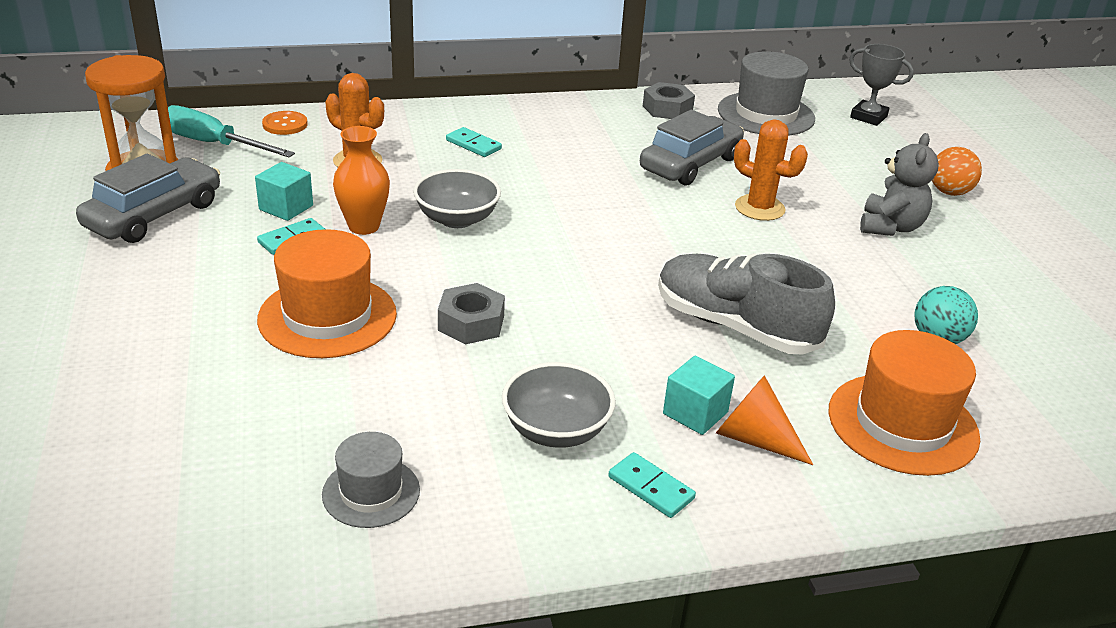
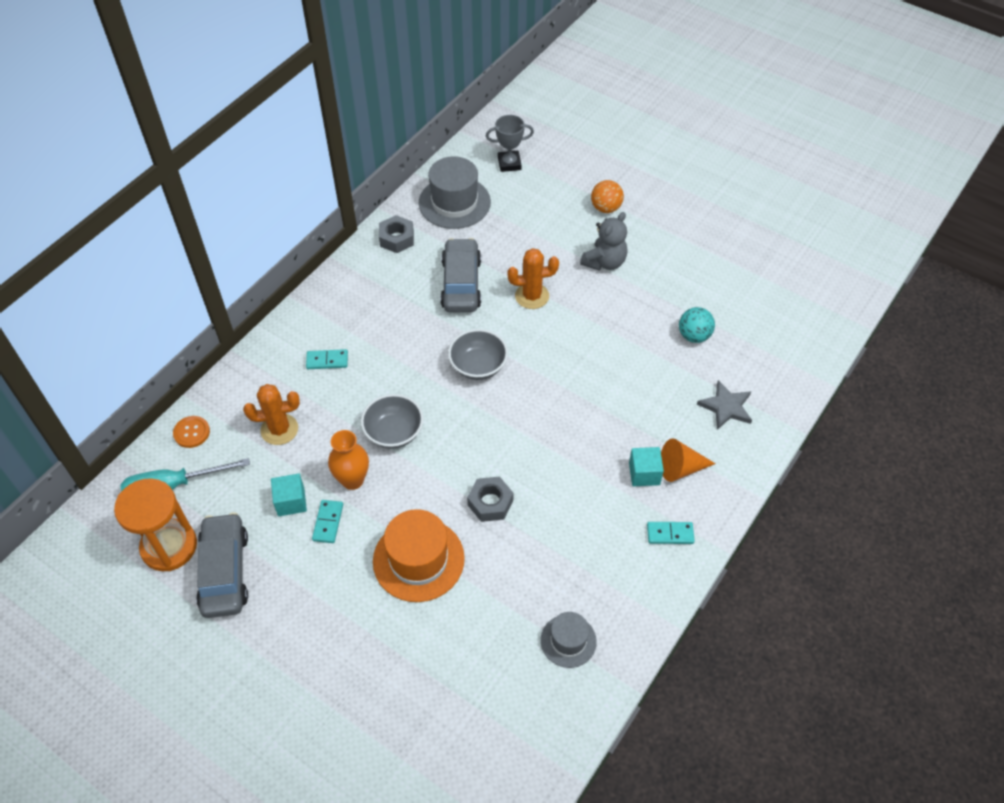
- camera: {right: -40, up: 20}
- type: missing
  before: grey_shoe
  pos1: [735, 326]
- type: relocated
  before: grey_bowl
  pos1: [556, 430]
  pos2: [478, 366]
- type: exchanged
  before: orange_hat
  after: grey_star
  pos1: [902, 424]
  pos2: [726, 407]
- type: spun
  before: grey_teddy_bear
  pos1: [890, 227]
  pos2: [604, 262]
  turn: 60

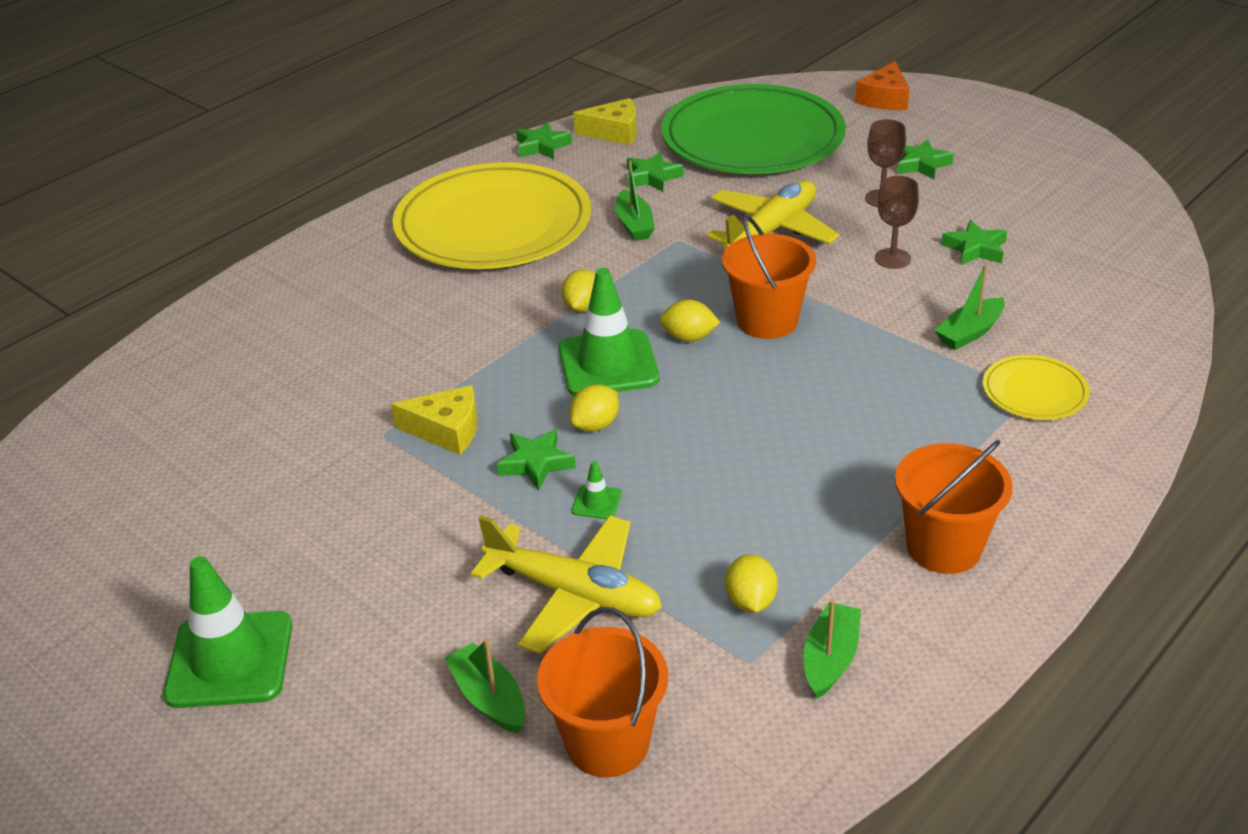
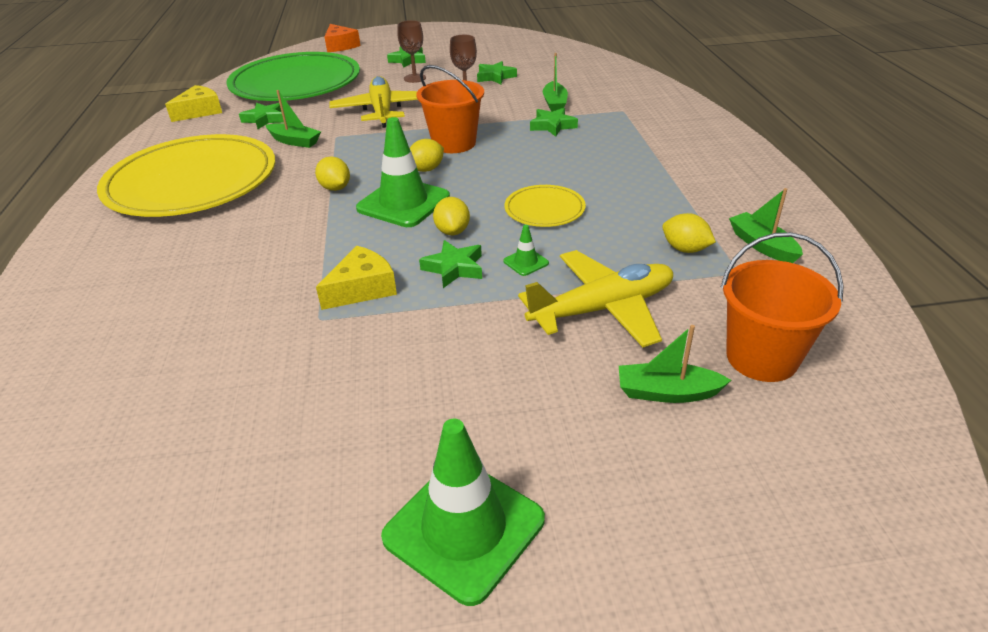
- camera: {right: -50, up: 0}
- type: missing
  before: orange_bucket
  pos1: [944, 547]
- type: relocated
  before: green_star
  pos1: [542, 146]
  pos2: [552, 126]
- type: relocated
  before: yellow_plate
  pos1: [1034, 391]
  pos2: [544, 209]

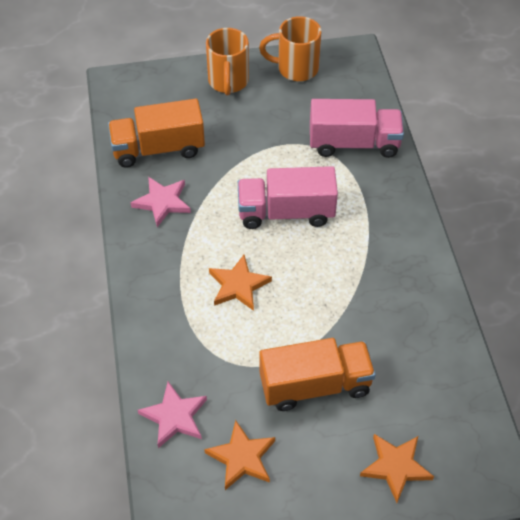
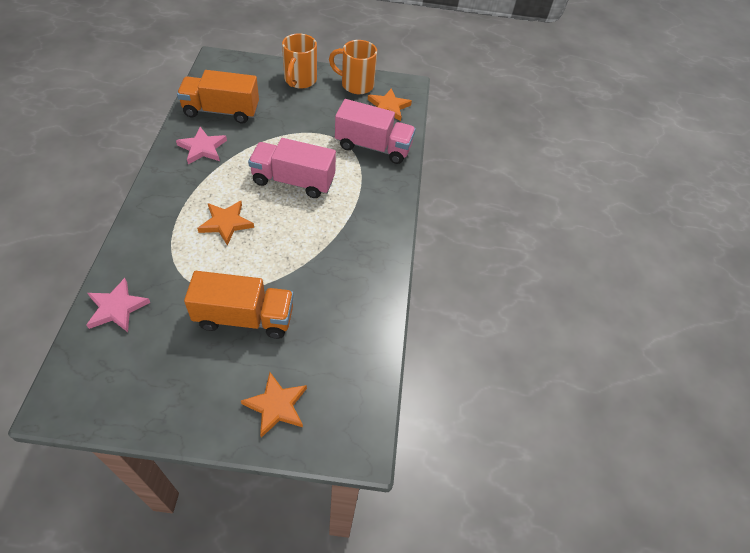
- camera: {right: 10, up: 0}
- type: relocated
  before: orange_star
  pos1: [242, 457]
  pos2: [388, 107]

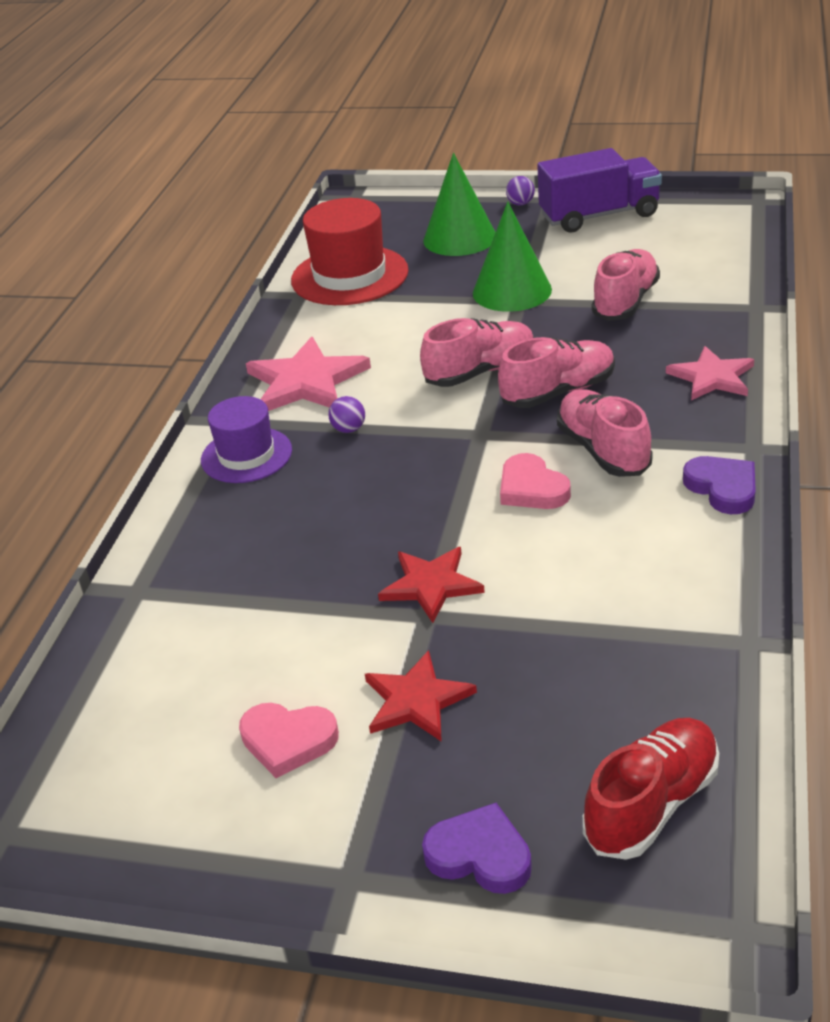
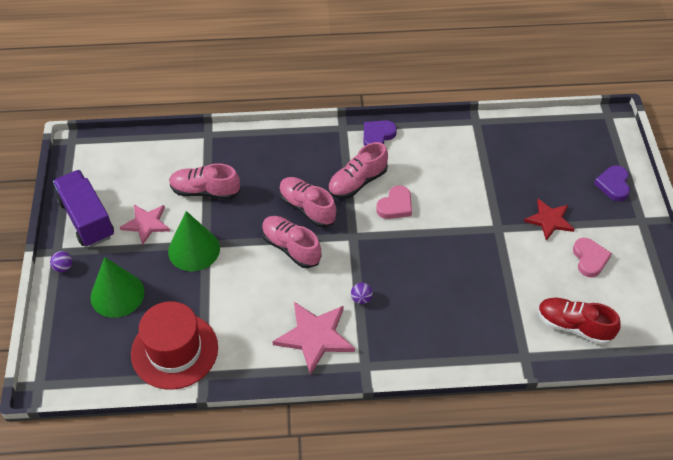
- camera: {right: -110, up: 15}
- type: missing
  before: purple_hat
  pos1: [246, 455]
- type: missing
  before: red_star
  pos1: [431, 585]
- type: relocated
  before: red_shoe
  pos1: [651, 804]
  pos2: [574, 326]
- type: relocated
  before: pink_star
  pos1: [712, 377]
  pos2: [146, 224]

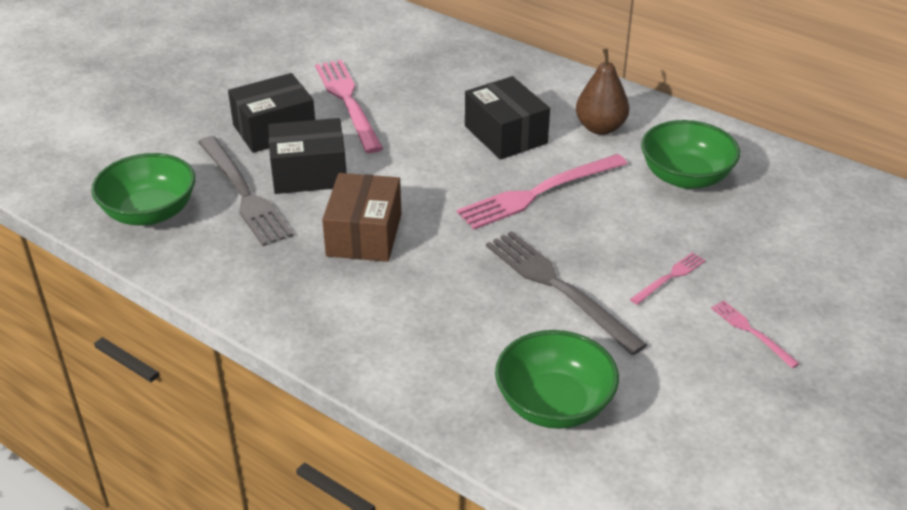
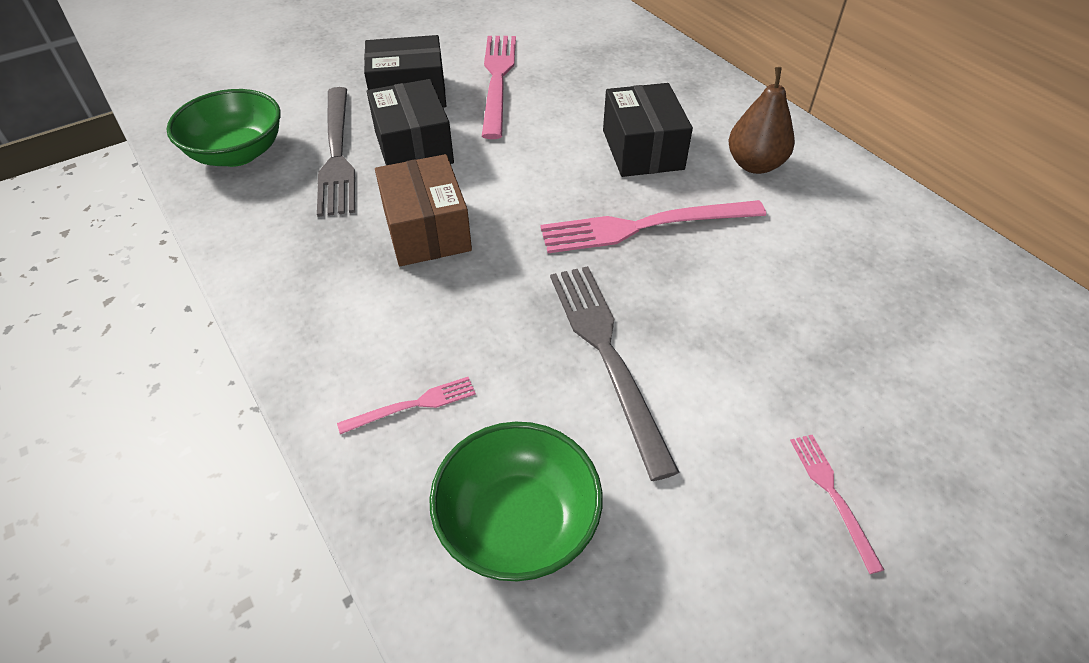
- camera: {right: 20, up: 10}
- type: missing
  before: green_bowl
  pos1: [685, 177]
- type: relocated
  before: pink_fork
  pos1: [669, 277]
  pos2: [413, 405]
- type: spun
  before: black_box
  pos1: [309, 173]
  pos2: [413, 147]
  turn: 60
- type: spun
  before: brown_box
  pos1: [364, 235]
  pos2: [427, 230]
  turn: -45

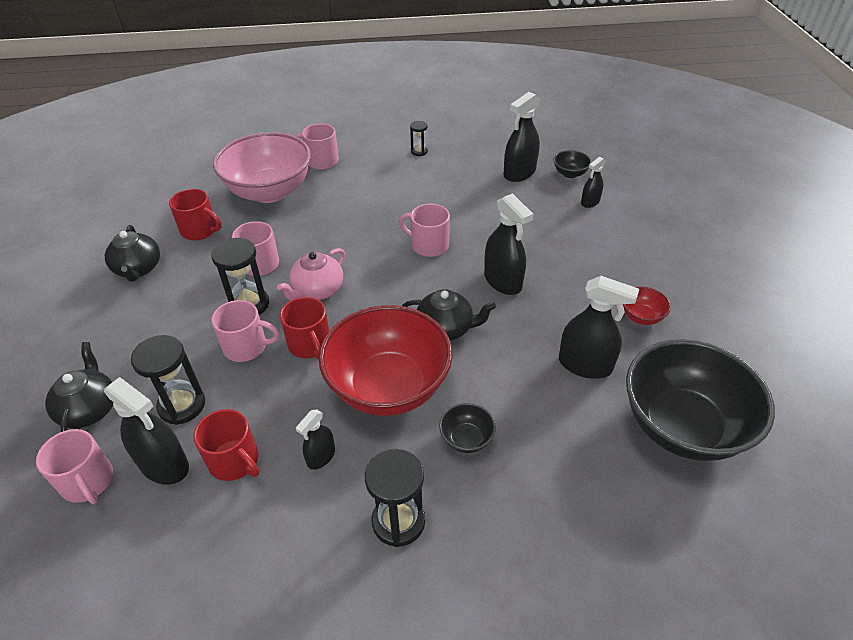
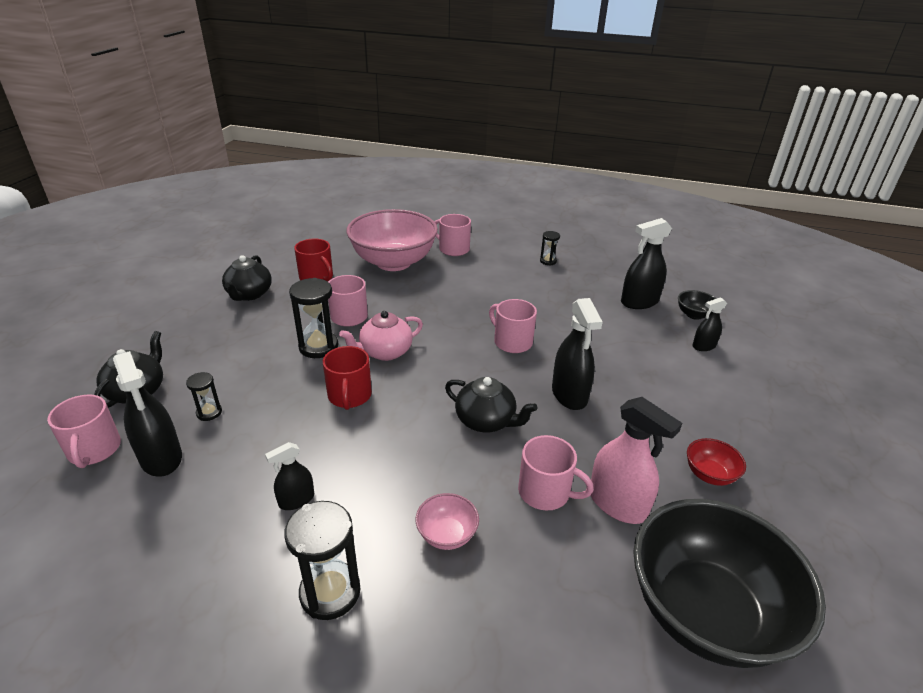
- camera: {right: 20, up: -10}
- type: missing
  before: red_mug
  pos1: [234, 461]
- type: missing
  before: red_bowl
  pos1: [388, 387]
- type: relocated
  before: pink_mug
  pos1: [246, 347]
  pos2: [545, 492]
- type: colour
  before: black_bowl
  after: pink_bowl
  pos1: [466, 439]
  pos2: [447, 534]
- type: colour
  before: black_spray_bottle
  after: pink_spray_bottle
  pos1: [585, 365]
  pos2: [617, 504]
- type: size
  before: black_hourglass
  pos1: [182, 405]
  pos2: [209, 412]
  scale: 0.54

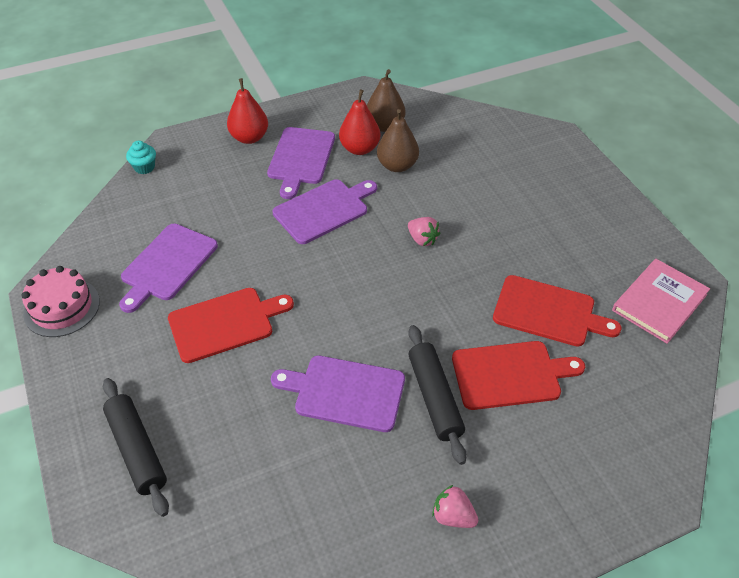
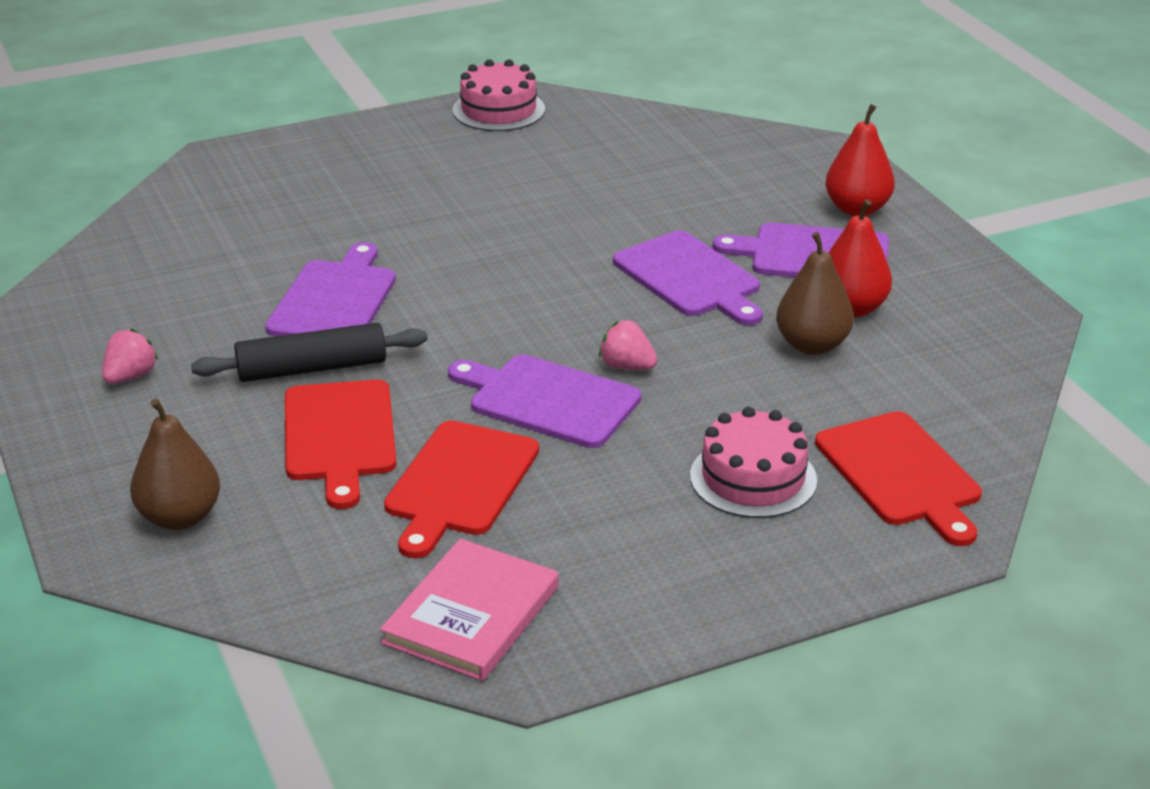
- camera: {right: 90, up: -15}
- type: missing
  before: black_rolling_pin
  pos1: [137, 450]
- type: missing
  before: turquoise_cupcake
  pos1: [144, 167]
- type: appeared
  after: pink_cake
  pos2: [753, 478]
- type: relocated
  before: purple_cutting_board
  pos1: [167, 265]
  pos2: [548, 400]
- type: relocated
  before: red_cutting_board
  pos1: [225, 323]
  pos2: [900, 474]
- type: relocated
  before: brown_pear
  pos1: [385, 126]
  pos2: [180, 517]
- type: spun
  before: pink_strawberry
  pos1: [422, 239]
  pos2: [627, 366]
  turn: 75
- type: spun
  before: pink_book
  pos1: [659, 302]
  pos2: [471, 615]
  turn: 75

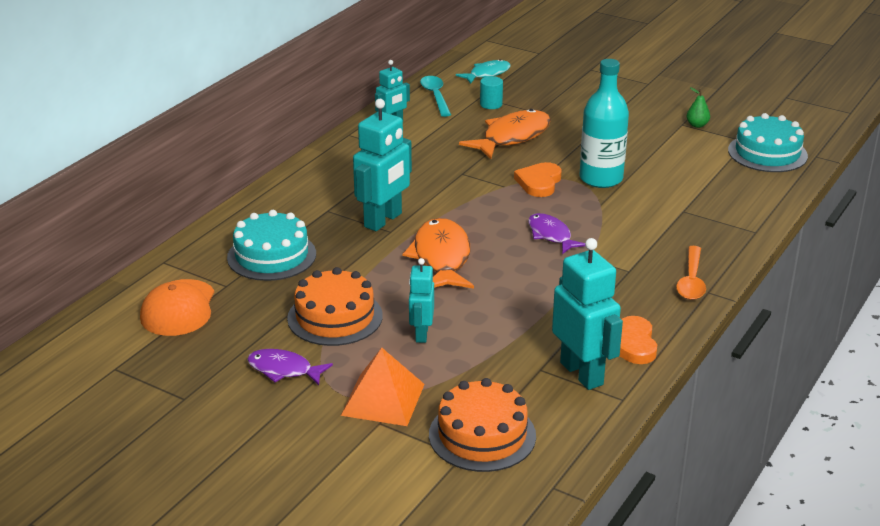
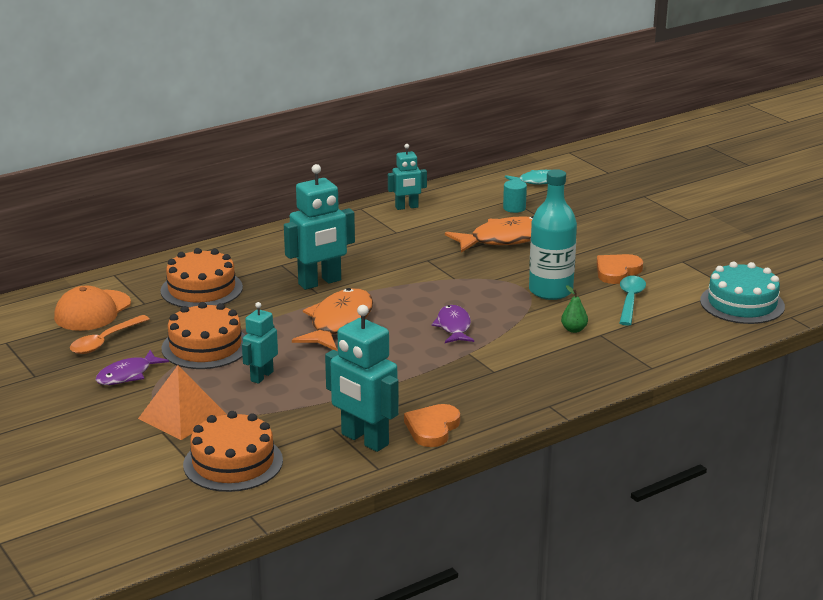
- camera: {right: 25, up: -5}
- type: relocated
  before: turquoise_spoon
  pos1: [435, 96]
  pos2: [630, 300]
- type: relocated
  before: orange_heart
  pos1: [539, 182]
  pos2: [617, 271]
- type: relocated
  before: orange_spoon
  pos1: [691, 281]
  pos2: [105, 341]
- type: relocated
  before: green_pear
  pos1: [697, 125]
  pos2: [574, 329]
- type: colour
  before: turquoise_cake
  after: orange_cake
  pos1: [271, 256]
  pos2: [201, 289]
- type: spun
  before: purple_fish
  pos1: [284, 370]
  pos2: [127, 375]
  turn: -90
- type: spun
  before: turquoise_robot
  pos1: [582, 373]
  pos2: [364, 440]
  turn: 135

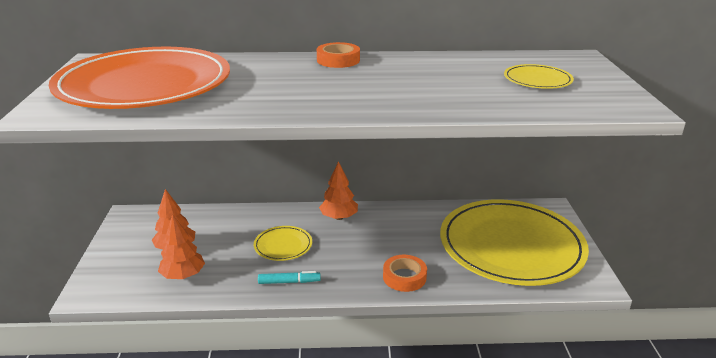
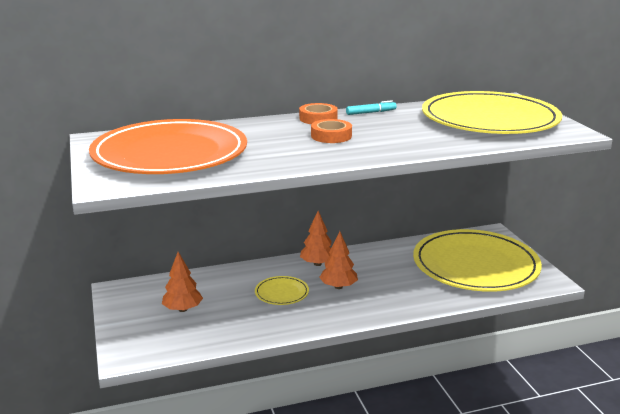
- camera: {right: -15, up: -5}
- type: relocated
  before: orange_tree
  pos1: [183, 275]
  pos2: [338, 287]
- type: relocated
  before: turquoise_marker
  pos1: [289, 282]
  pos2: [371, 112]
- type: relocated
  before: orange_tape
  pos1: [404, 277]
  pos2: [331, 136]
- type: size
  before: yellow_plate
  pos1: [537, 80]
  pos2: [489, 119]
  scale: 2.46

